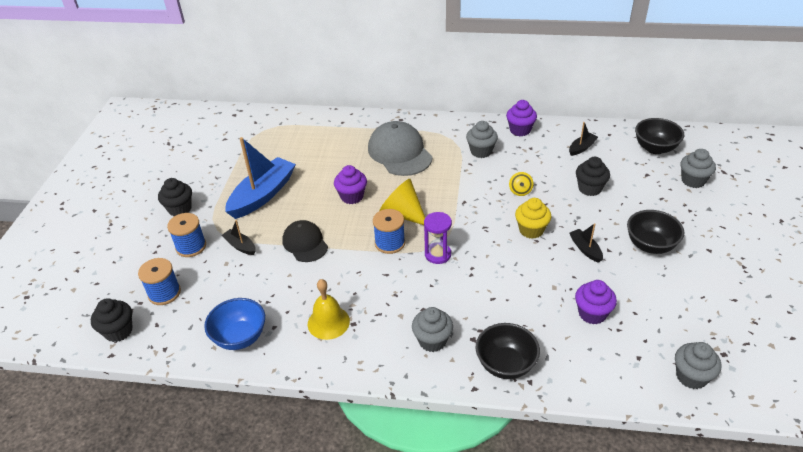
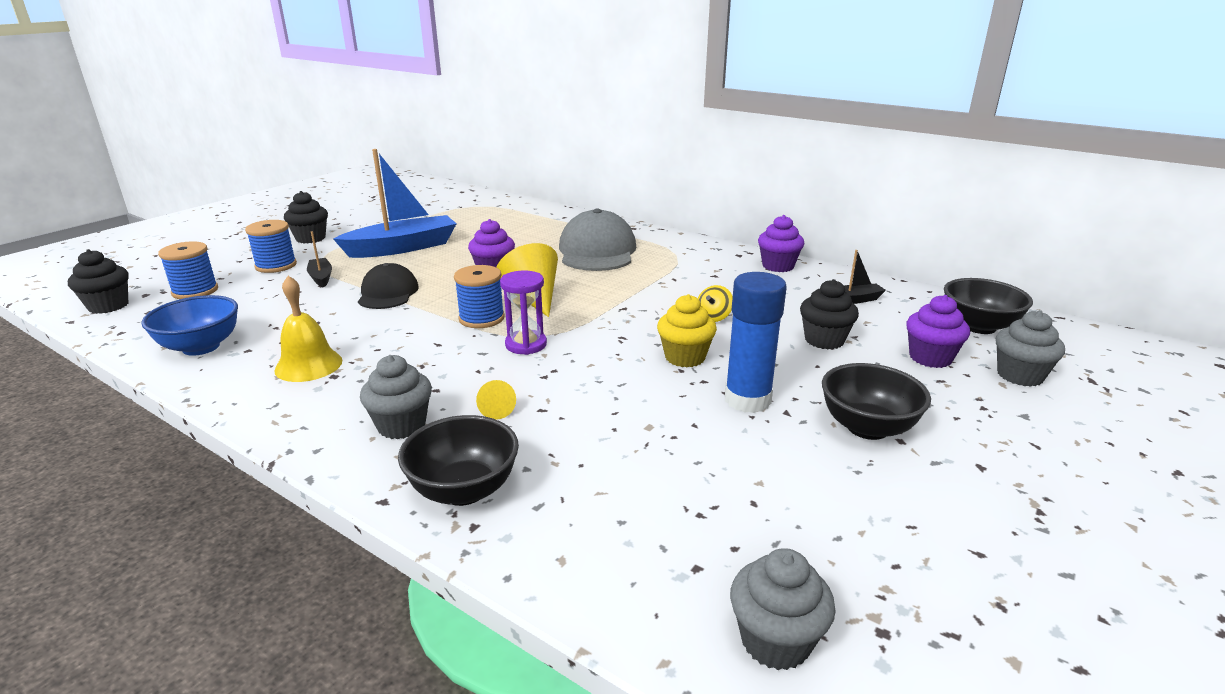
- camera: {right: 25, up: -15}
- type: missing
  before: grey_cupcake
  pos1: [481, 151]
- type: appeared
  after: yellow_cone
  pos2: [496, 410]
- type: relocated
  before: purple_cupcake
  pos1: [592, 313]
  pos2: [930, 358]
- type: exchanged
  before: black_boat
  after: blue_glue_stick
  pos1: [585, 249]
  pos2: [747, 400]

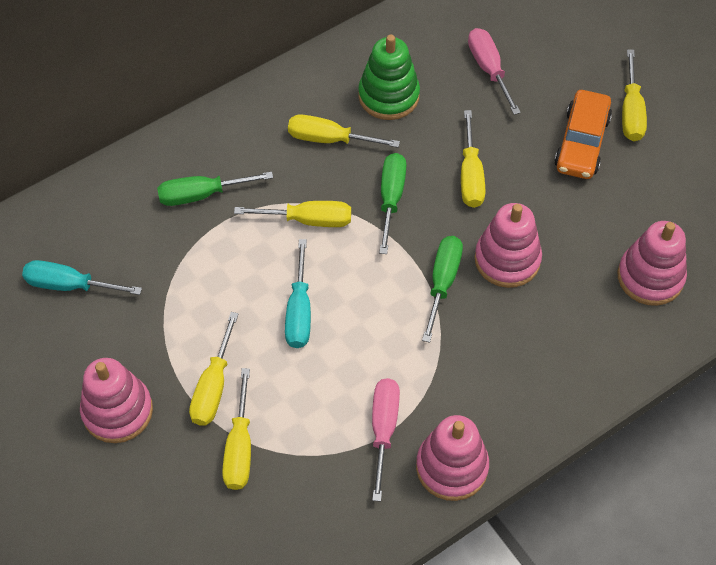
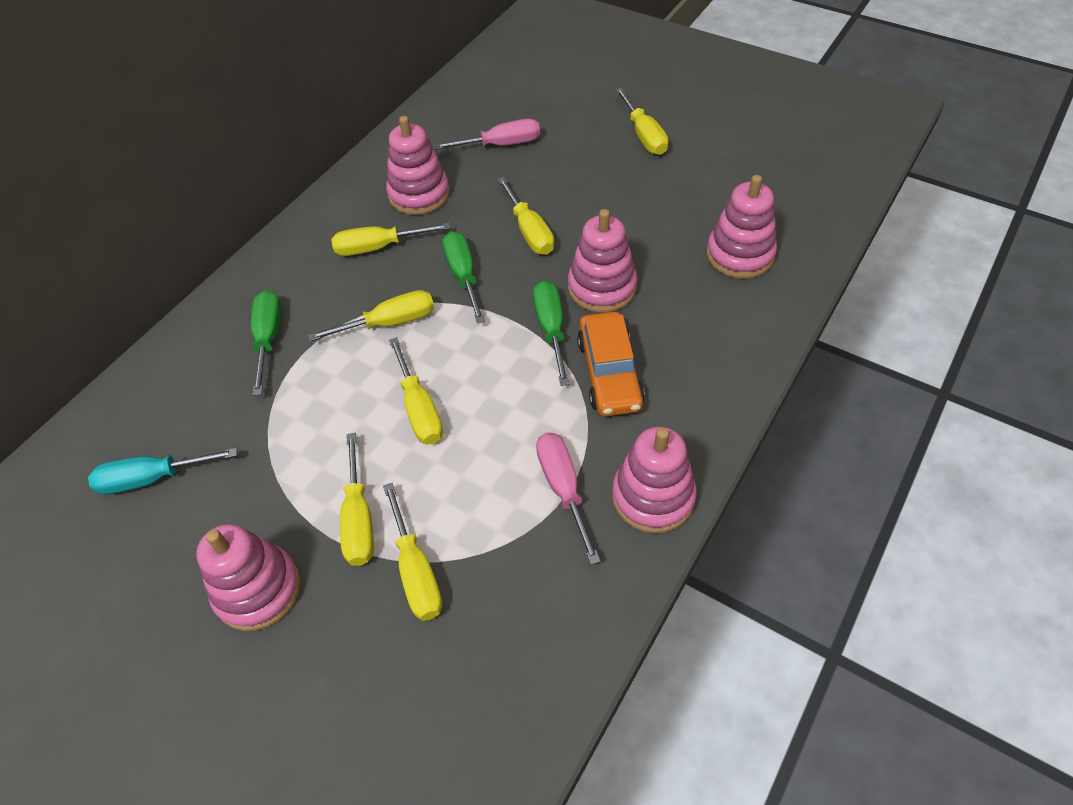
- camera: {right: -20, up: -5}
- type: relocated
  before: orange_car
  pos1: [581, 143]
  pos2: [609, 373]
- type: colour
  before: turquoise_screwdriver
  after: yellow_screwdriver
  pos1: [299, 311]
  pos2: [419, 408]
- type: colour
  before: green_stacking_toy
  after: pink_stacking_toy
  pos1: [388, 96]
  pos2: [419, 194]
- type: spun
  before: green_screwdriver
  pos1: [202, 194]
  pos2: [268, 339]
  turn: 120
- type: spun
  before: pink_screwdriver
  pos1: [489, 69]
  pos2: [501, 145]
  turn: 120

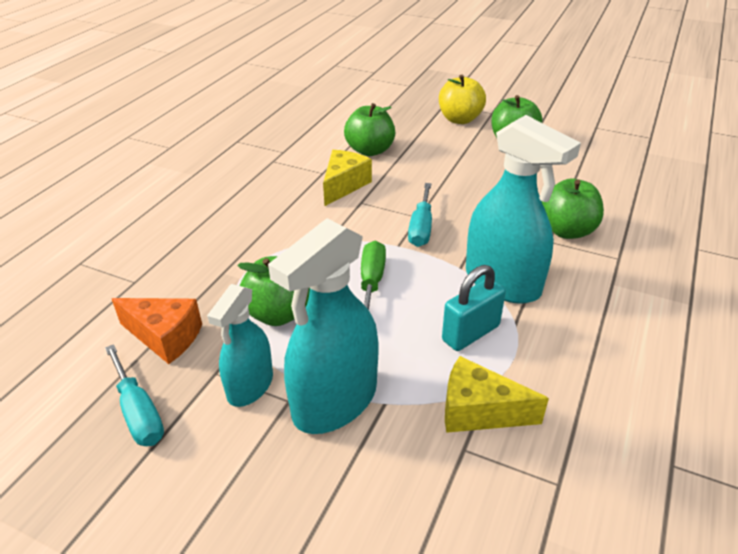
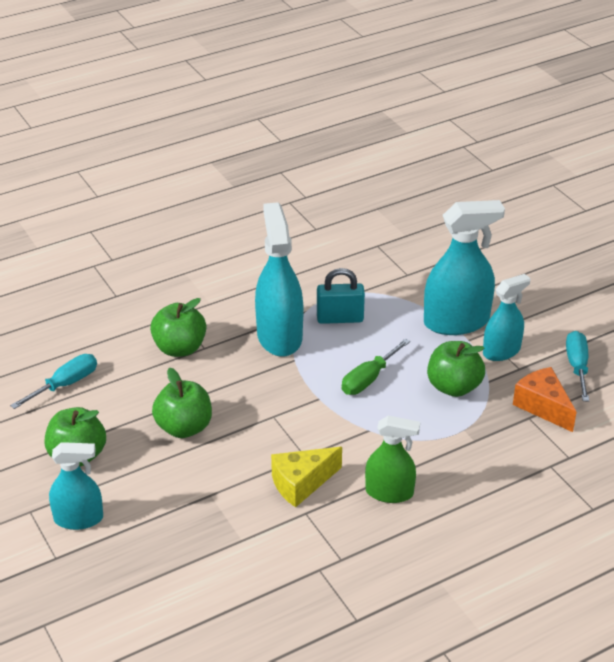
- camera: {right: -145, up: 0}
- type: missing
  before: yellow_cheese
  pos1: [478, 411]
- type: appeared
  after: green_spray_bottle
  pos2: [389, 492]
- type: relocated
  before: green_apple
  pos1: [370, 150]
  pos2: [184, 427]
- type: relocated
  before: turquoise_screwdriver
  pos1: [421, 228]
  pos2: [65, 384]
- type: exchanged
  before: yellow_apple
  after: turquoise_spray_bottle
  pos1: [460, 119]
  pos2: [79, 519]

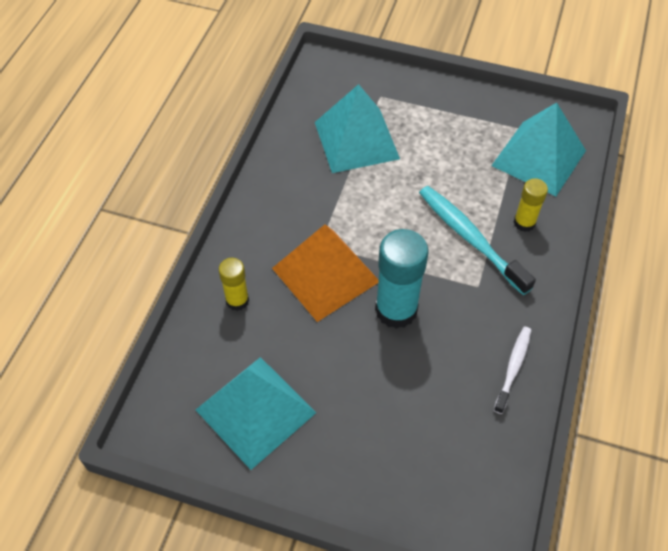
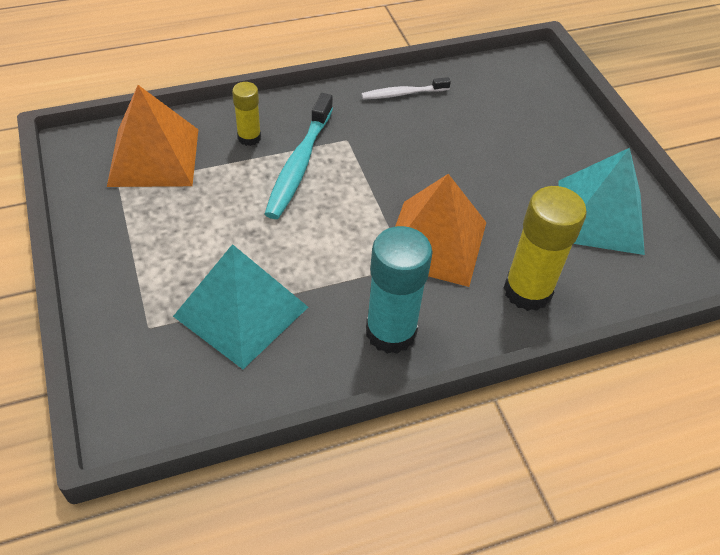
- camera: {right: -130, up: -5}
- type: relocated
  before: turquoise_glue_stick
  pos1: [396, 310]
  pos2: [391, 332]
- type: colour
  before: turquoise_pyramid
  after: orange_pyramid
  pos1: [539, 158]
  pos2: [154, 157]
- type: size
  before: yellow_glue_stick
  pos1: [237, 300]
  pos2: [527, 291]
  scale: 1.8

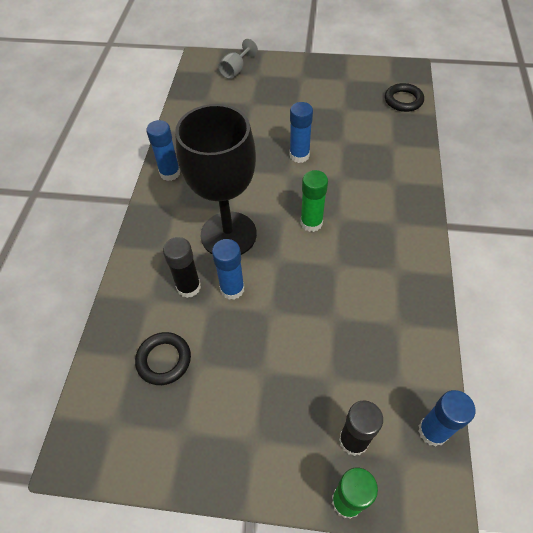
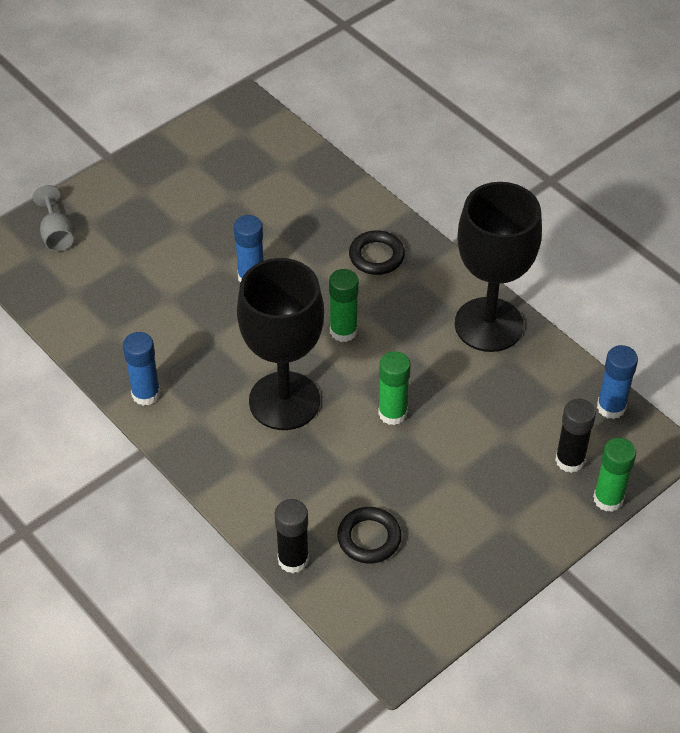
- camera: {right: -50, up: -5}
- type: missing
  before: blue_glue_stick
  pos1: [232, 289]
- type: appeared
  after: green_glue_stick
  pos2: [392, 413]
- type: appeared
  after: black_goblet
  pos2: [488, 325]
- type: relocated
  before: black_glue_stick
  pos1: [188, 287]
  pos2: [293, 559]
- type: relocated
  before: black_ring
  pos1: [403, 100]
  pos2: [376, 256]

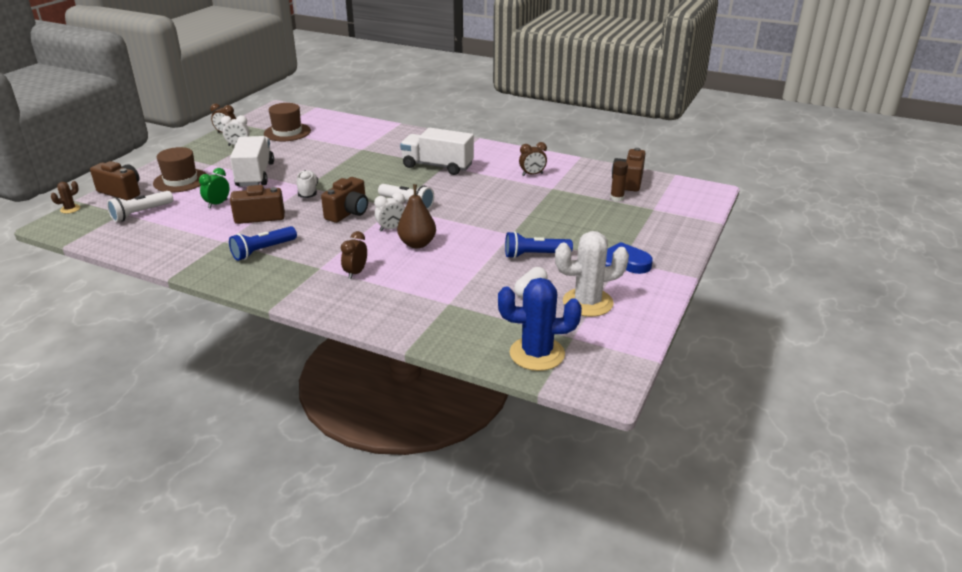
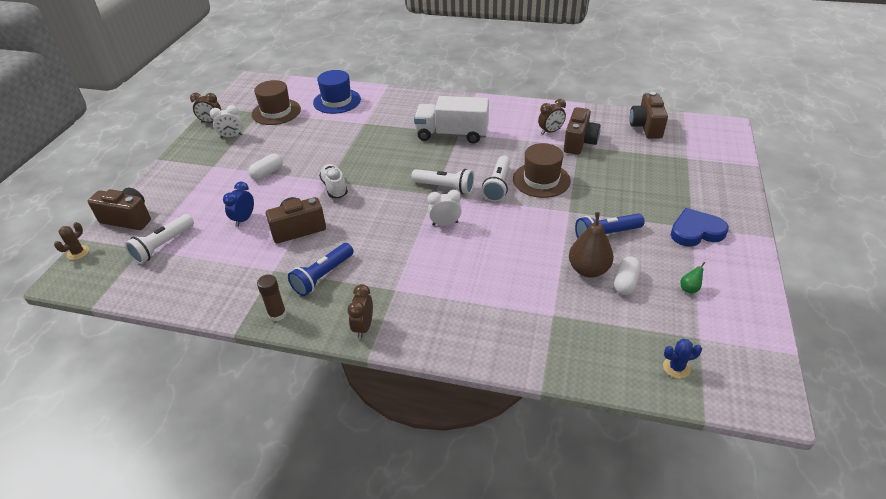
- camera: {right: -10, up: 10}
- type: appeared
  after: blue_hat
  pos2: [337, 101]
- type: appeared
  after: white_flashlight
  pos2: [498, 186]
- type: relocated
  before: brown_hat
  pos1: [180, 180]
  pos2: [541, 180]
- type: relocated
  before: brown_camera
  pos1: [348, 213]
  pos2: [579, 143]
- type: relocated
  before: brown_clock
  pos1: [356, 273]
  pos2: [363, 327]
- type: relocated
  before: brown_pear
  pos1: [417, 244]
  pos2: [588, 270]
- type: relocated
  before: brown_glue_stick
  pos1: [617, 198]
  pos2: [277, 314]
- type: exchanged
  before: white_truck
  after: white_capsule
  pos1: [255, 175]
  pos2: [267, 173]
- type: exchanged
  before: white_cactus
  after: green_pear
  pos1: [587, 302]
  pos2: [689, 288]
- type: colour
  before: green_clock
  after: blue_clock
  pos1: [218, 204]
  pos2: [244, 219]
- type: spun
  before: white_clock
  pos1: [391, 229]
  pos2: [445, 223]
  turn: -150
- type: size
  before: blue_cactus
  pos1: [537, 354]
  pos2: [676, 367]
  scale: 0.45

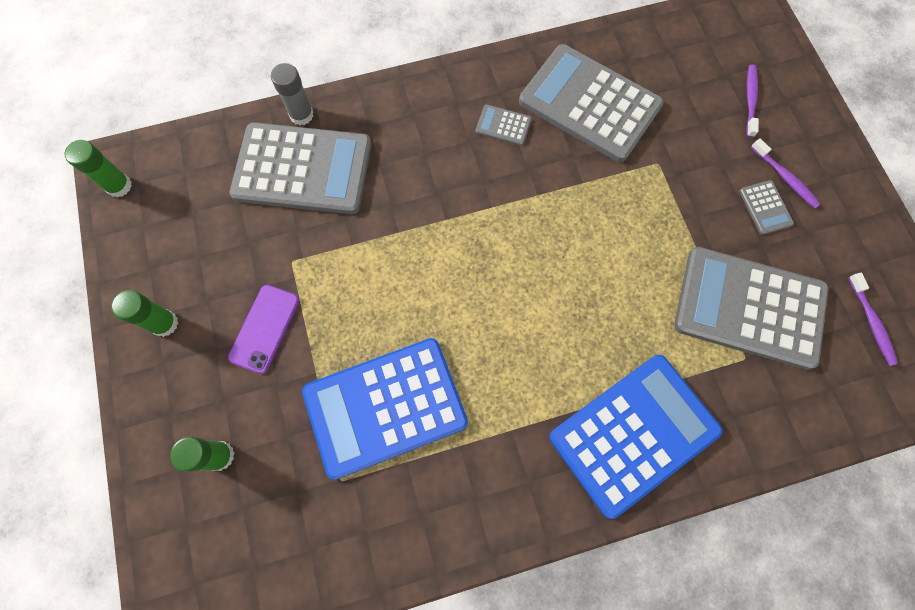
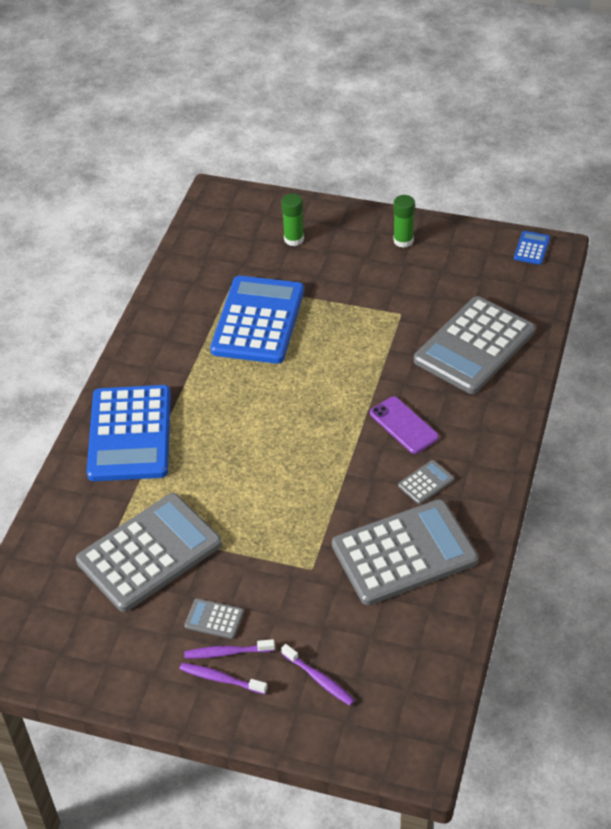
- camera: {right: 125, up: -25}
- type: missing
  before: grey_glue_stick
  pos1: [301, 115]
- type: relocated
  before: purple_phone
  pos1: [264, 328]
  pos2: [404, 425]
- type: relocated
  before: purple_toothbrush
  pos1: [871, 323]
  pos2: [221, 679]
- type: exchanged
  before: green_glue_stick
  after: blue_calculator
  pos1: [119, 186]
  pos2: [531, 248]

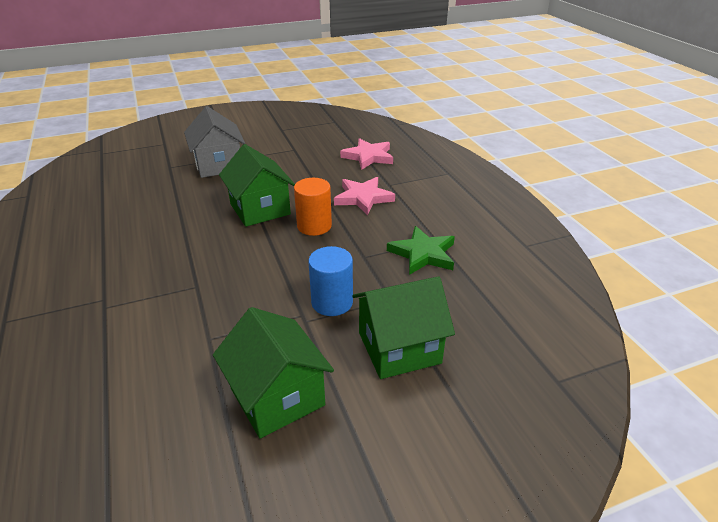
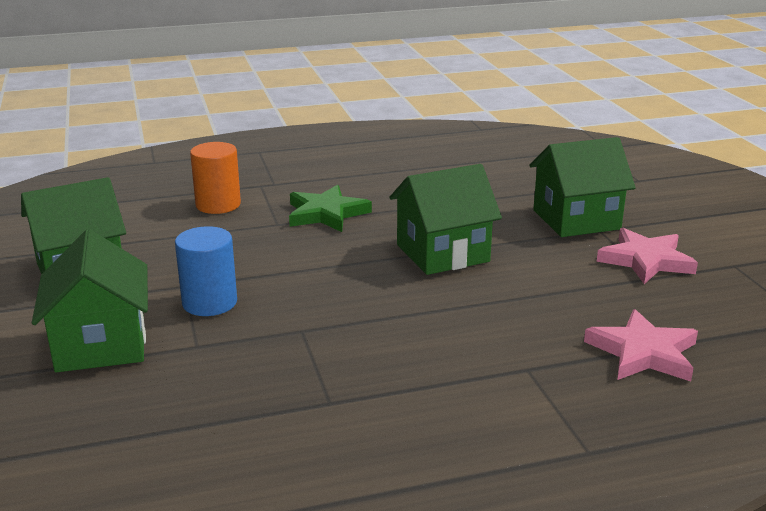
- camera: {right: 95, up: -10}
- type: relocated
  before: orange_cylinder
  pos1: [314, 226]
  pos2: [218, 205]
- type: relocated
  before: pink_star
  pos1: [363, 198]
  pos2: [645, 260]
- type: relocated
  before: green_star
  pos1: [423, 254]
  pos2: [326, 213]
- type: colour
  before: grey_house
  after: green_house
  pos1: [218, 165]
  pos2: [576, 219]

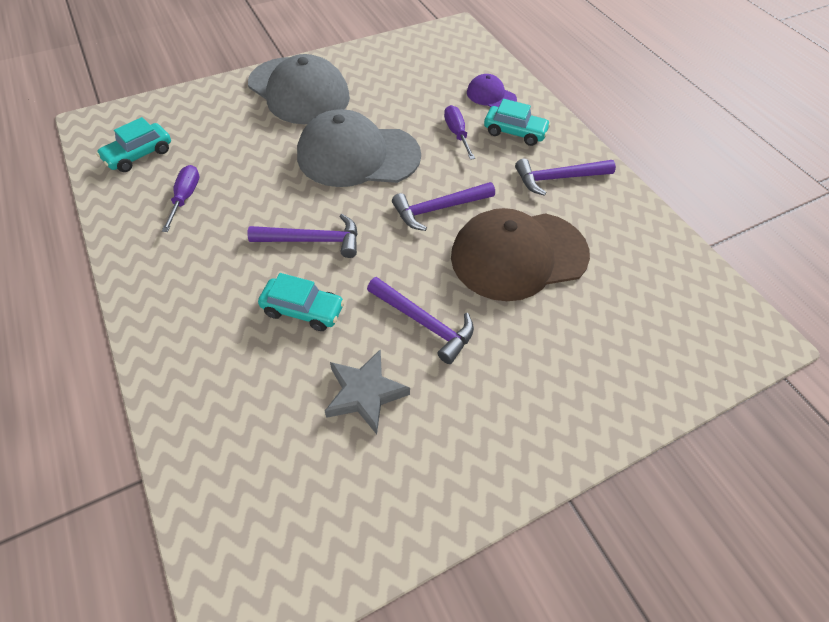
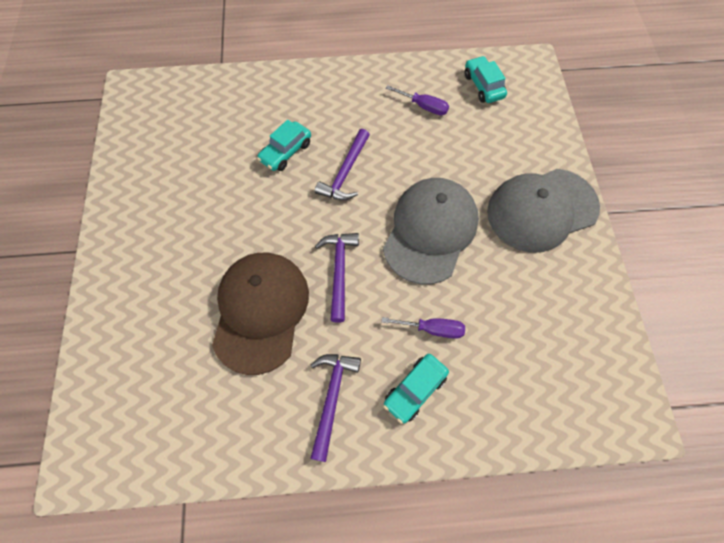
- camera: {right: 115, up: 10}
- type: missing
  before: grey_star
  pos1: [365, 393]
- type: missing
  before: purple_hammer
  pos1: [424, 323]
- type: missing
  before: purple_cap
  pos1: [491, 96]

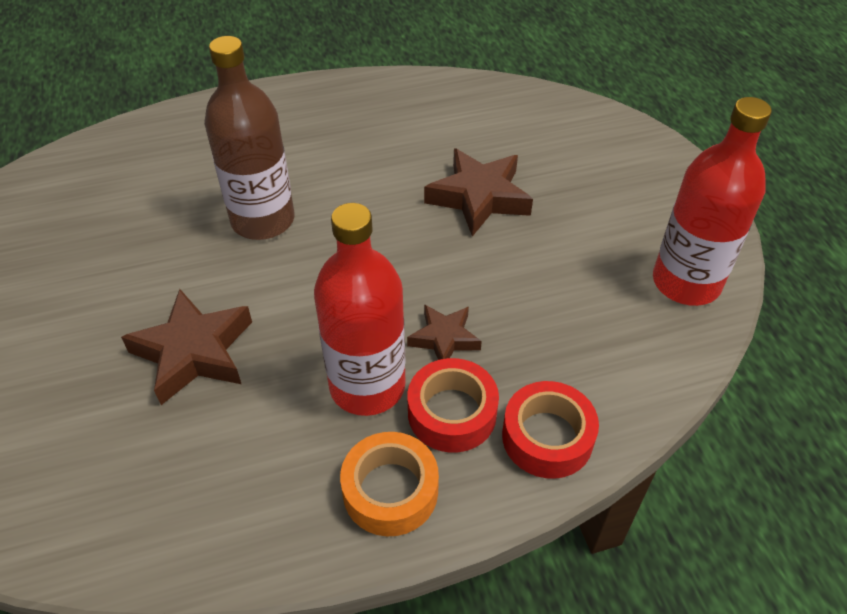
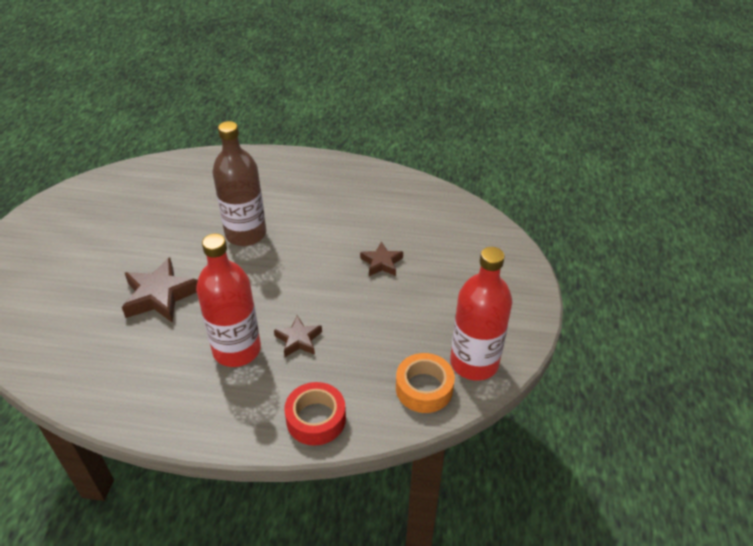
- camera: {right: 25, up: -5}
- type: missing
  before: red_tape
  pos1: [452, 413]
- type: relocated
  before: orange_tape
  pos1: [390, 491]
  pos2: [424, 388]
- type: size
  before: brown_star
  pos1: [479, 197]
  pos2: [381, 263]
  scale: 0.59

